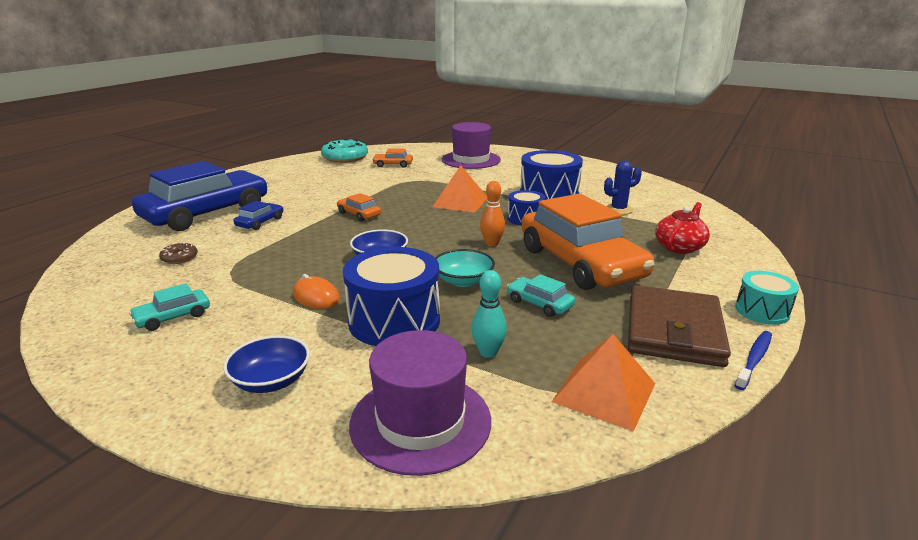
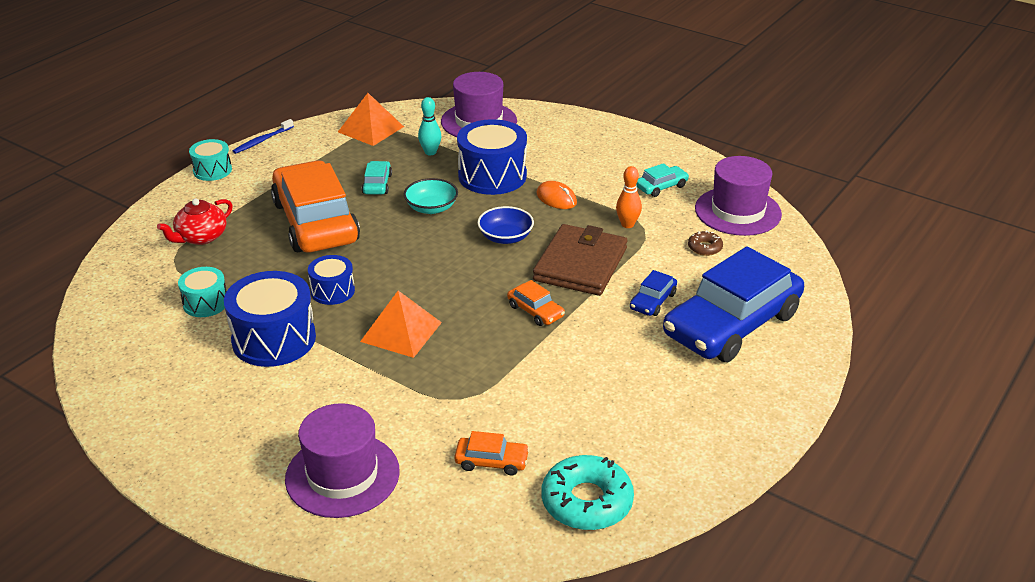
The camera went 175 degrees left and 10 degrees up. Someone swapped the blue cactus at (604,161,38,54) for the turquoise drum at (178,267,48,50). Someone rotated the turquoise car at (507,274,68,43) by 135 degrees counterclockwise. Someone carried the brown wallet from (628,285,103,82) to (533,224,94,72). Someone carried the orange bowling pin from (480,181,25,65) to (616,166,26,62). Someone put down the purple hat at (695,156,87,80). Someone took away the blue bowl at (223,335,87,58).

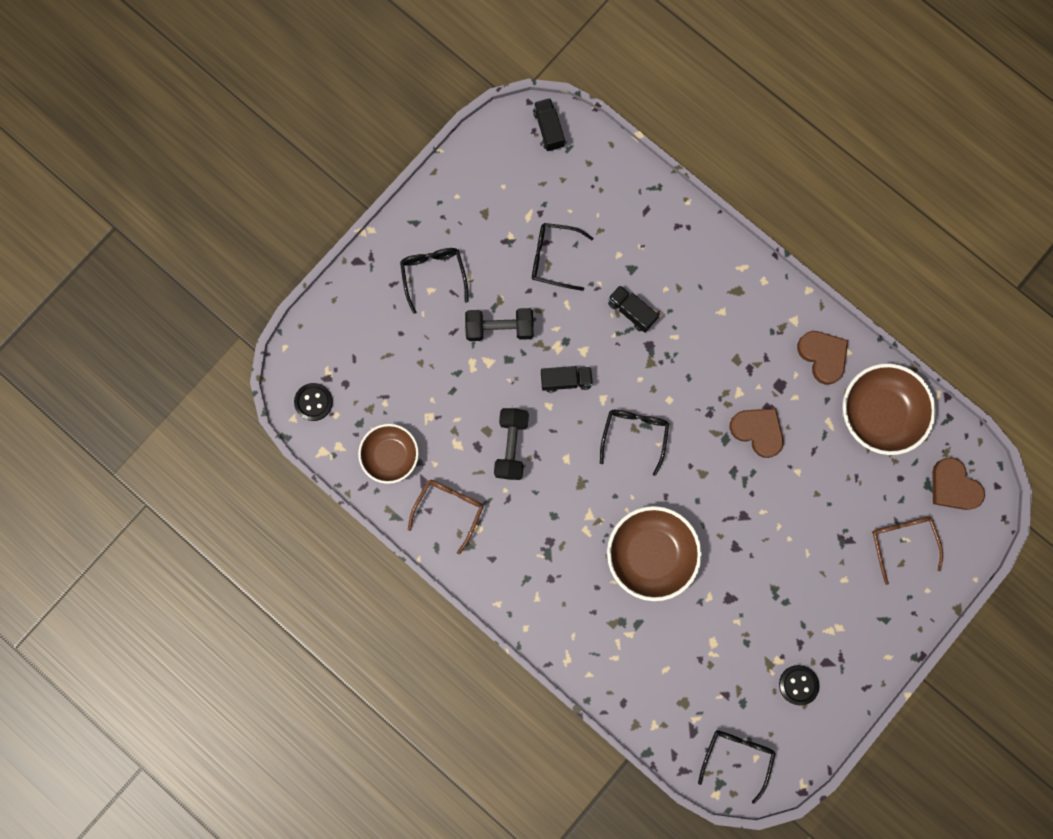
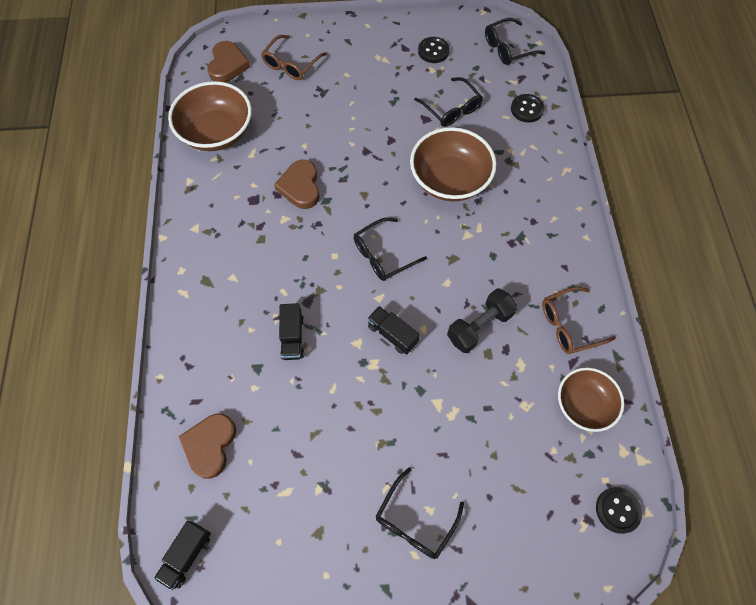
The camera went 135 degrees left and 15 degrees down. Someone carried the brown heart from (797,331,51,54) to (179,413,57,66). Someone carried the black glasses from (532,223,61,68) to (414,77,69,50). Someone put down the black button at (511,94,34,29). Someone took away the black dumbbell at (465,308,69,33).

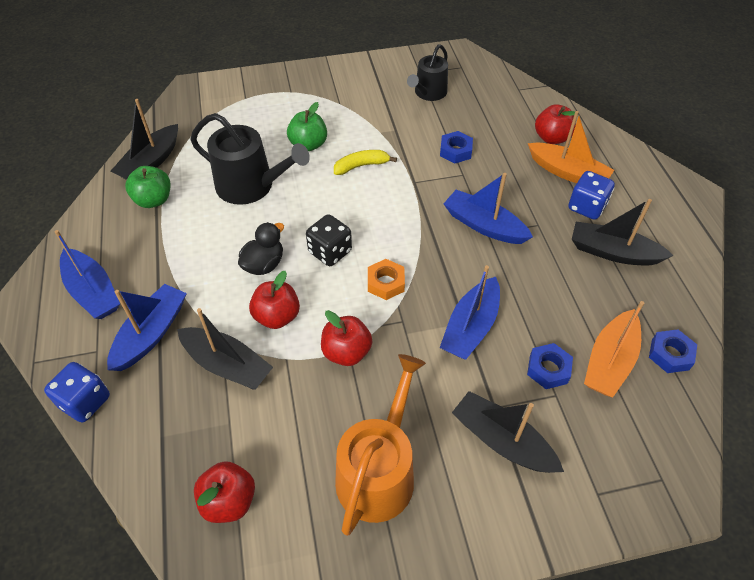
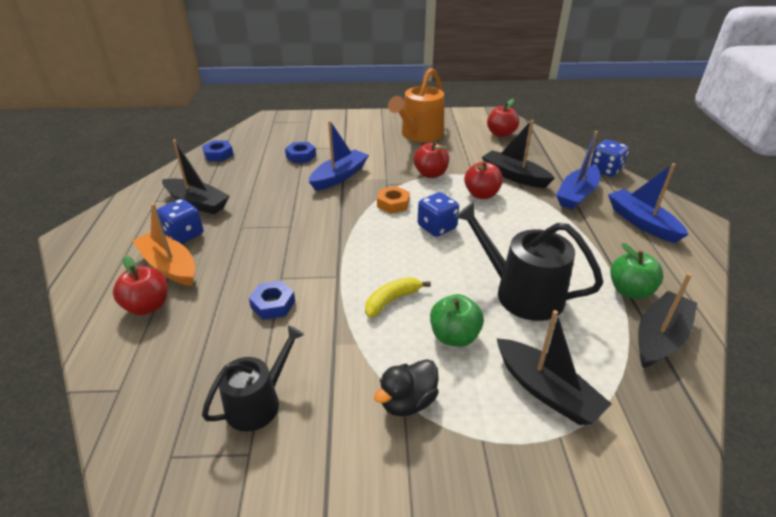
The camera went 170 degrees left and 15 degrees down. Someone rotated the yellow banana at (334,150,63,25) by 150 degrees clockwise. Someone carried the black duck from (238,222,46,53) to (374,359,65,57). Someone repainted the black dice at (306,214,46,52), which became the blue dice at (418,192,41,45). Someone carried the black boat from (452,391,112,82) to (496,310,116,115). Someone took away the blue boat at (443,173,90,71). Someone took away the orange boat at (584,301,60,96).

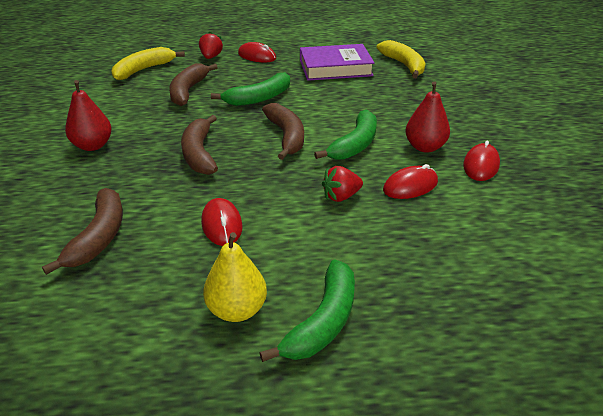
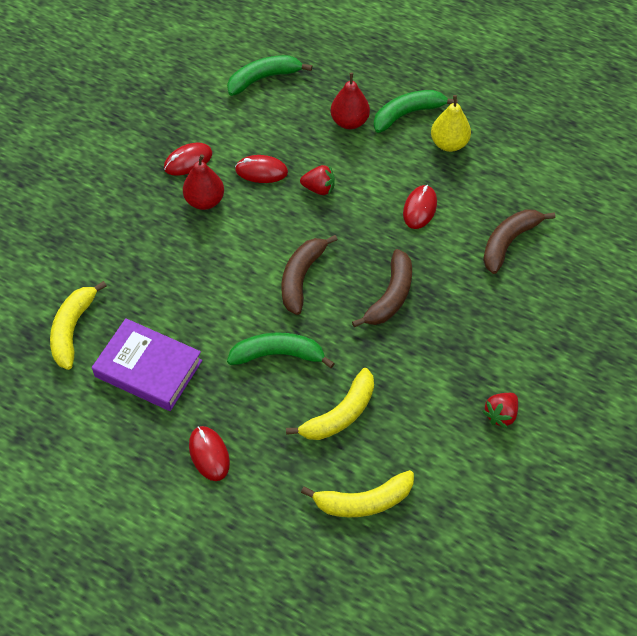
The camera went 145 degrees left and 20 degrees up. Someone carried the green banana from (314,110,63,50) to (227,55,85,41). Someone repainted the brown banana at (169,64,49,42), which became the yellow banana at (286,368,88,72). Someone carried the red pear from (65,80,47,71) to (331,73,39,56). Someone carried the red strawberry from (199,32,24,27) to (482,393,36,35).

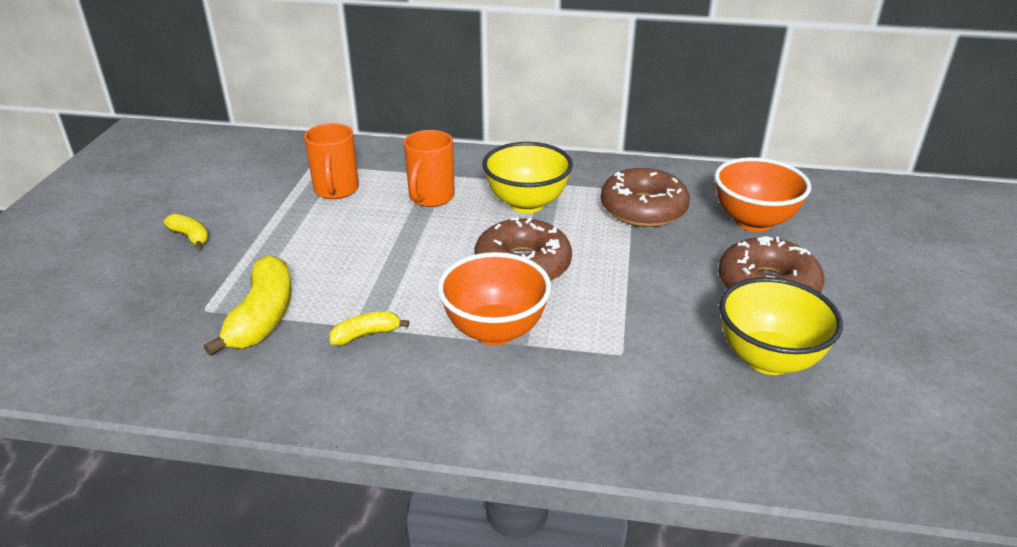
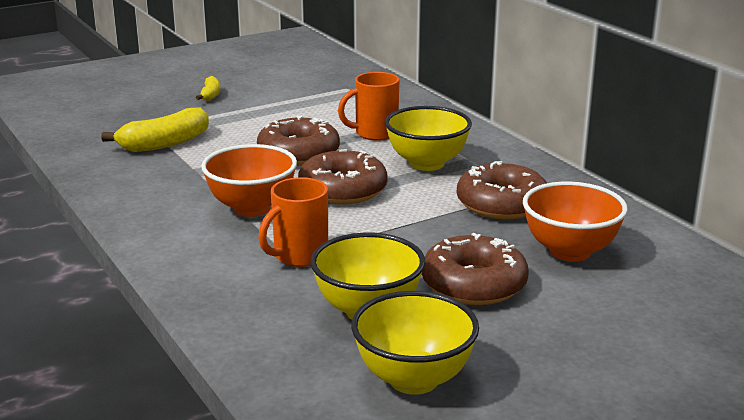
The camera went 50 degrees right and 10 degrees down. Someone put down the brown donut at (257,115,83,51). Someone carried the orange mug from (304,123,55,76) to (258,177,70,90). Someone put down the yellow bowl at (351,291,128,104). Someone took away the yellow banana at (329,311,80,35).

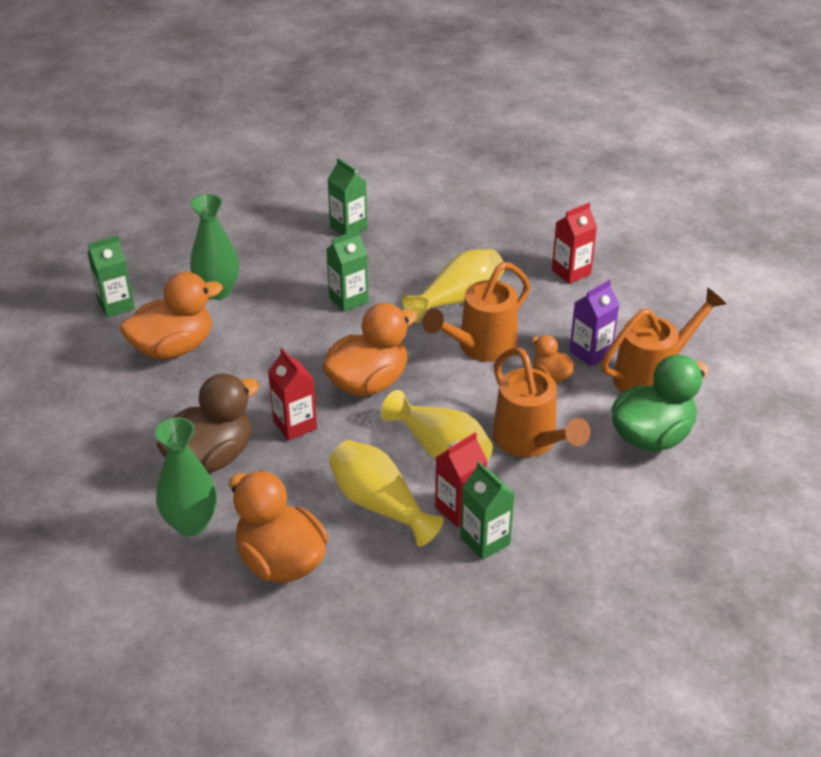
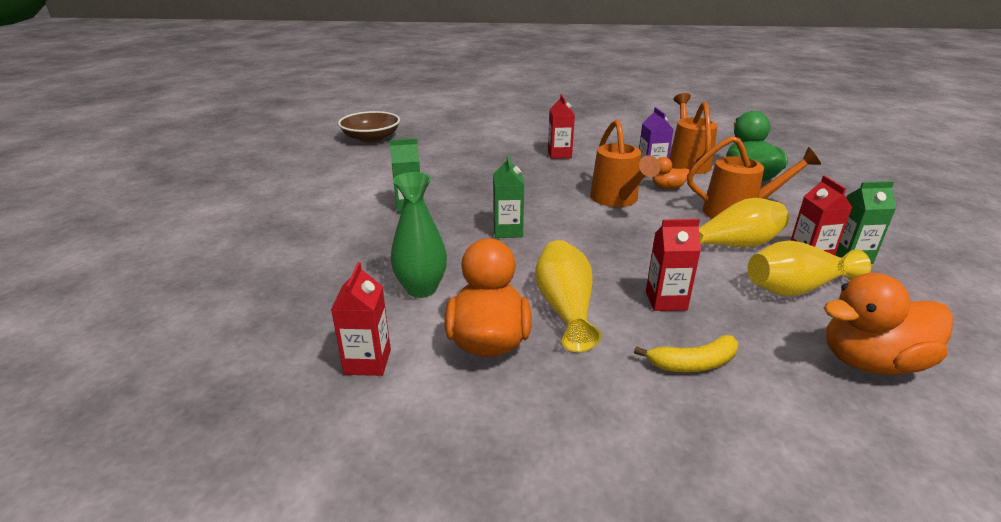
The camera went 60 degrees left and 10 degrees down. Someone repainted the green carton at (87,235,48,83), which became the red carton at (331,262,60,114). Someone put down the brown bowl at (338,111,62,32). Someone carried the yellow vase from (402,249,103,74) to (535,240,66,112). Someone swapped the brown duck at (157,374,103,99) for the yellow banana at (634,335,104,37). Someone took away the green vase at (155,417,62,119). Someone took away the orange duck at (322,303,95,93).

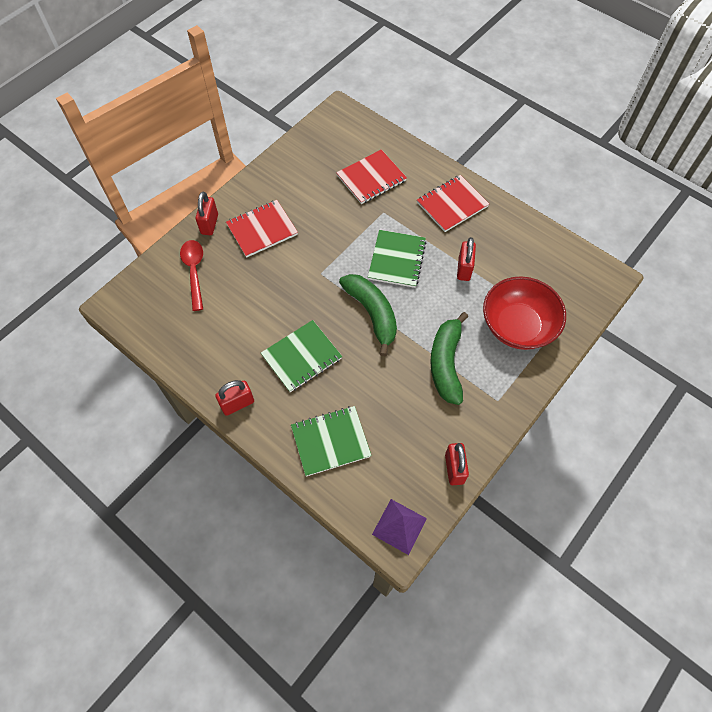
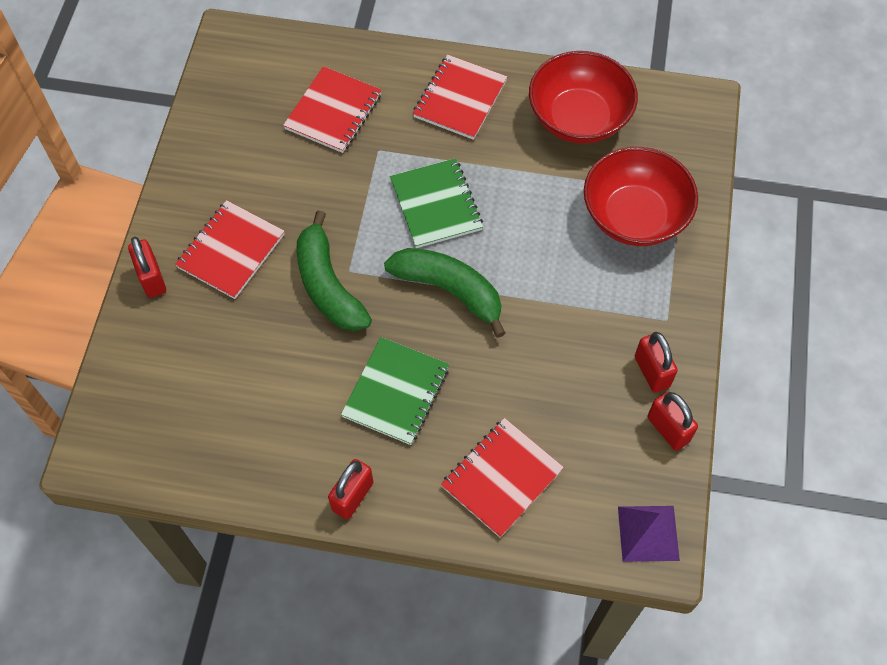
The camera went 30 degrees left and 0 degrees up. Someone carried the green banana from (430,312,38,93) to (297,211,75,120). Someone repainted the green notebook at (291,406,81,71), which became the red notebook at (441,418,123,120). Someone put down the red bowl at (529,51,109,93). Someone carried the red padlock from (457,237,19,44) to (635,332,43,61). Someone took away the red spoon at (180,240,23,71).

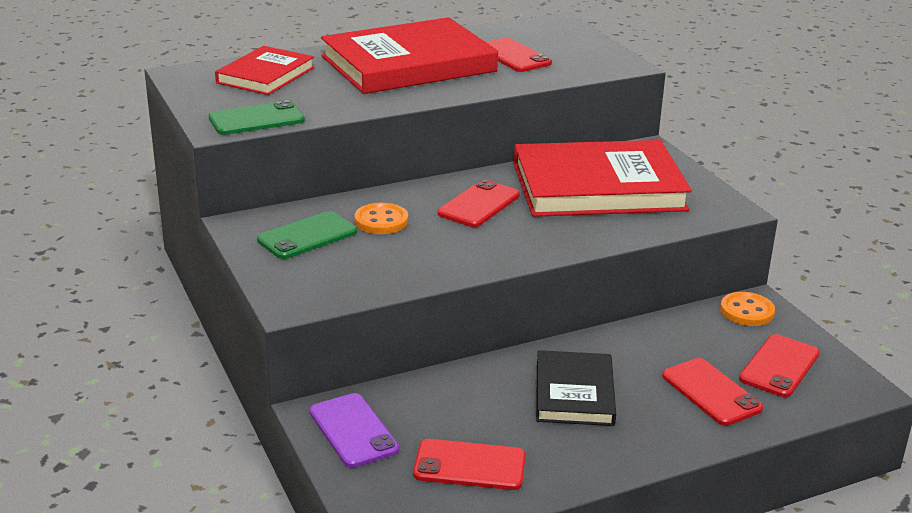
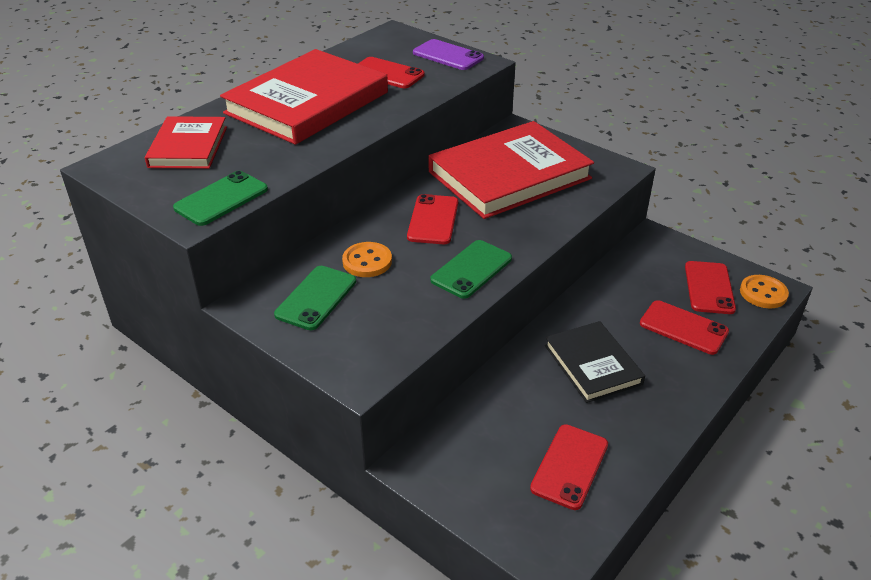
The camera went 25 degrees left and 10 degrees up. Someone carried the purple phone from (309,393,90,75) to (413,39,71,31). Someone put down the green phone at (430,240,82,59). Someone rotated the red phone at (413,439,113,51) by 45 degrees counterclockwise. Someone carried the orange button from (720,292,55,34) to (740,275,49,33).

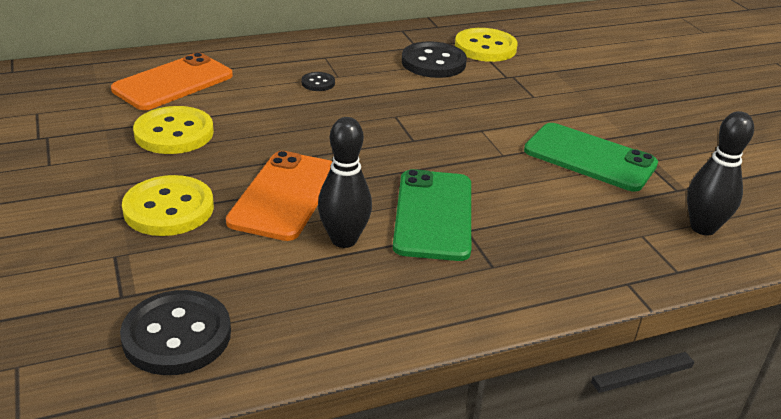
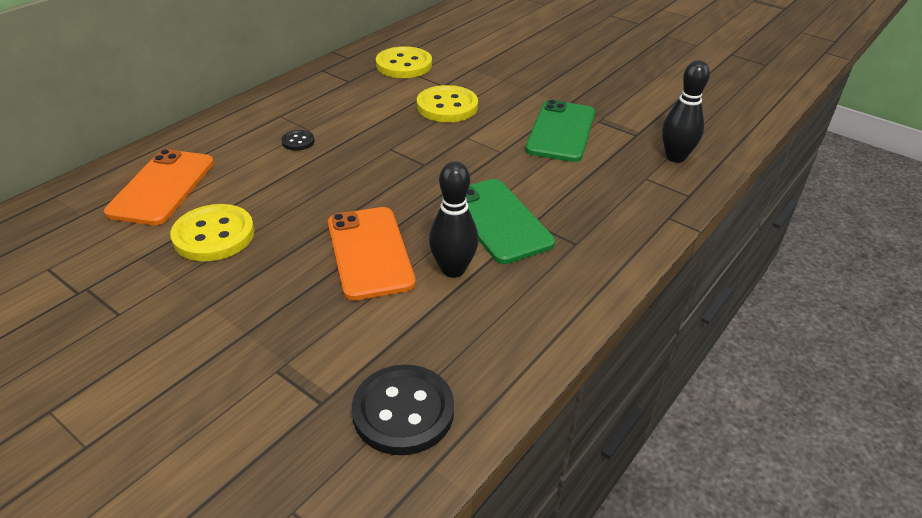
The camera went 30 degrees left and 5 degrees up. Someone carried the yellow button from (122,175,92,61) to (417,85,61,37). Someone rotated the green phone at (524,123,134,69) by 75 degrees counterclockwise. Someone took away the black button at (402,41,65,37).

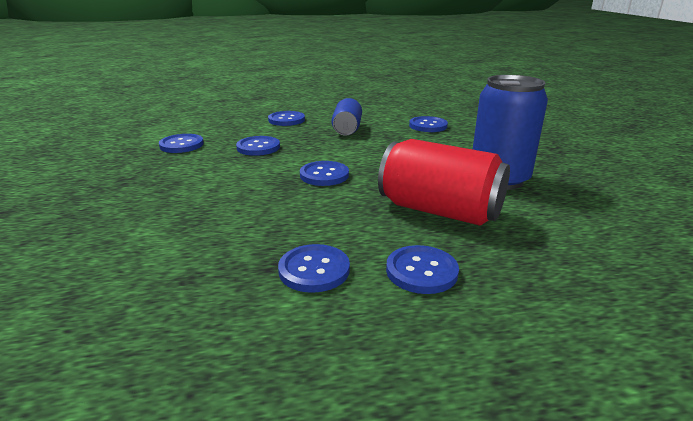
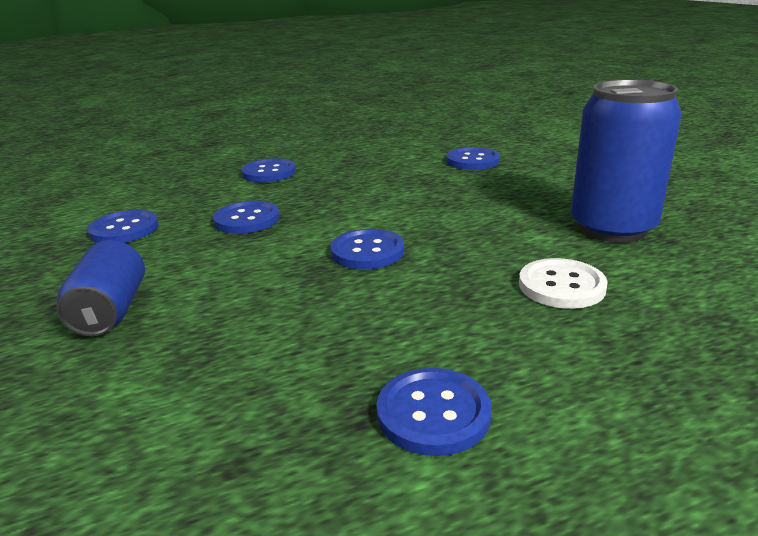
The camera went 10 degrees left and 0 degrees up. Someone carried the blue can from (332,98,30,38) to (56,240,89,96). Someone swapped the red can at (378,139,132,87) for the white button at (519,258,89,51). Someone took away the blue button at (386,245,73,49).

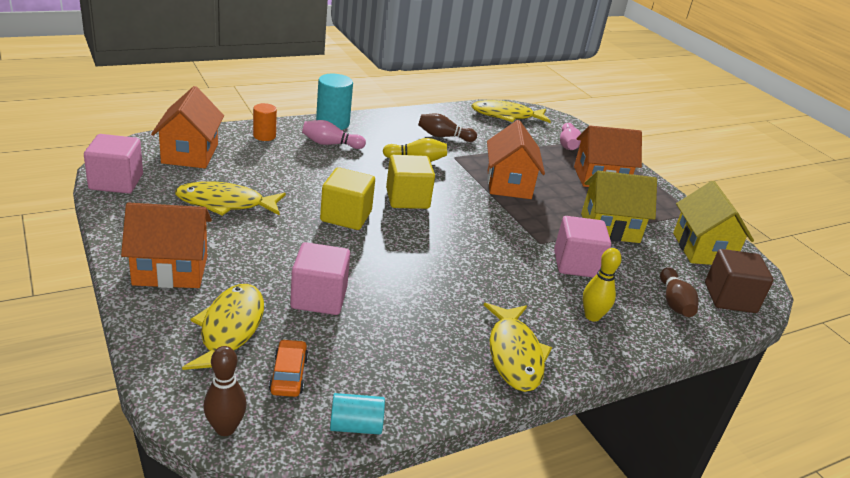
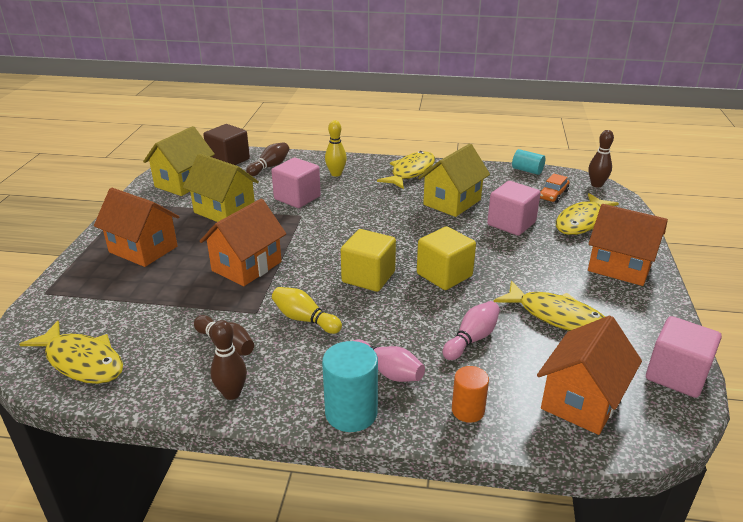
The camera went 140 degrees left and 0 degrees up. Someone put down the brown bowling pin at (210,320,37,80). Someone put down the yellow house at (418,144,72,73). Someone carried the pink bowling pin from (560,123,21,27) to (443,301,57,59).

